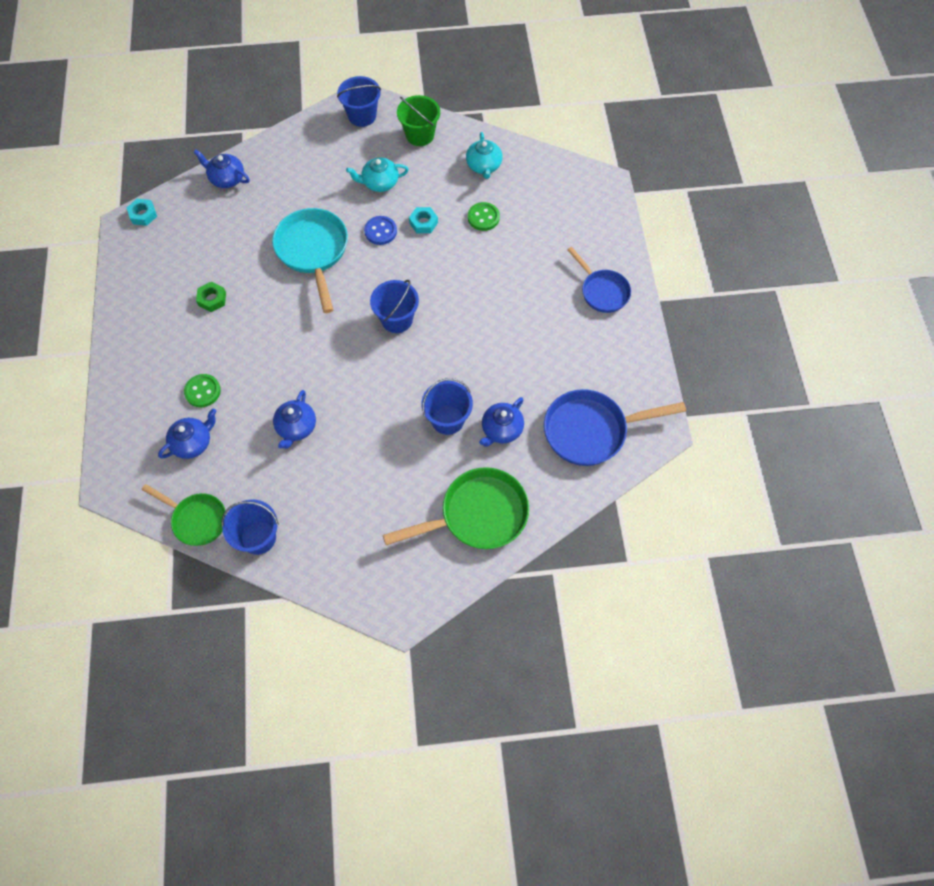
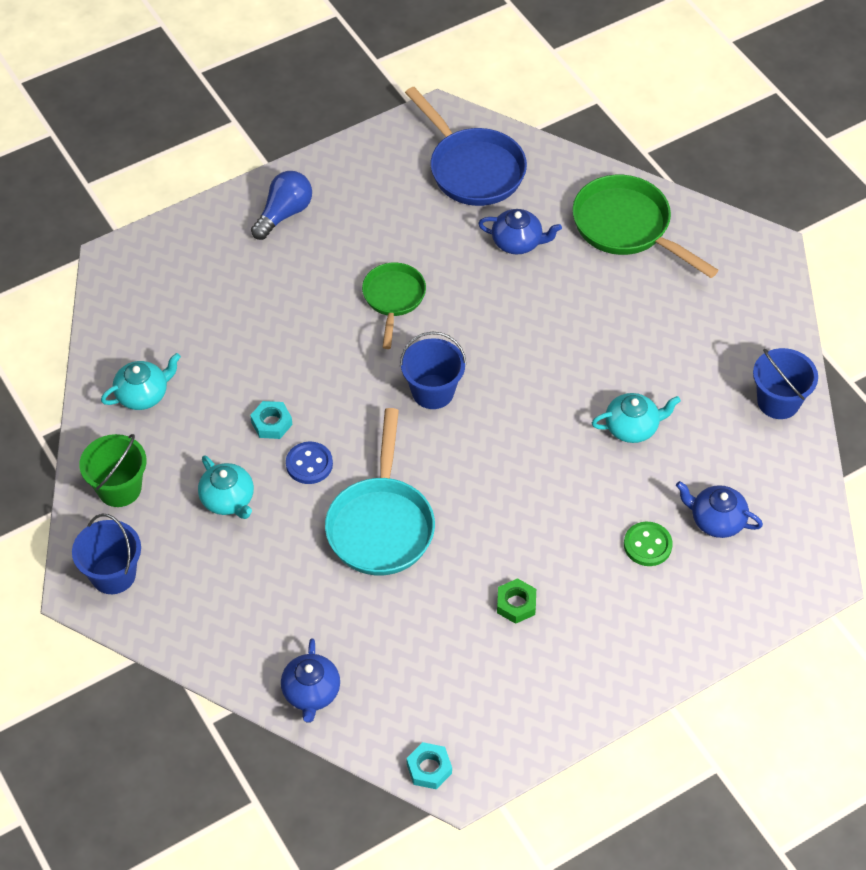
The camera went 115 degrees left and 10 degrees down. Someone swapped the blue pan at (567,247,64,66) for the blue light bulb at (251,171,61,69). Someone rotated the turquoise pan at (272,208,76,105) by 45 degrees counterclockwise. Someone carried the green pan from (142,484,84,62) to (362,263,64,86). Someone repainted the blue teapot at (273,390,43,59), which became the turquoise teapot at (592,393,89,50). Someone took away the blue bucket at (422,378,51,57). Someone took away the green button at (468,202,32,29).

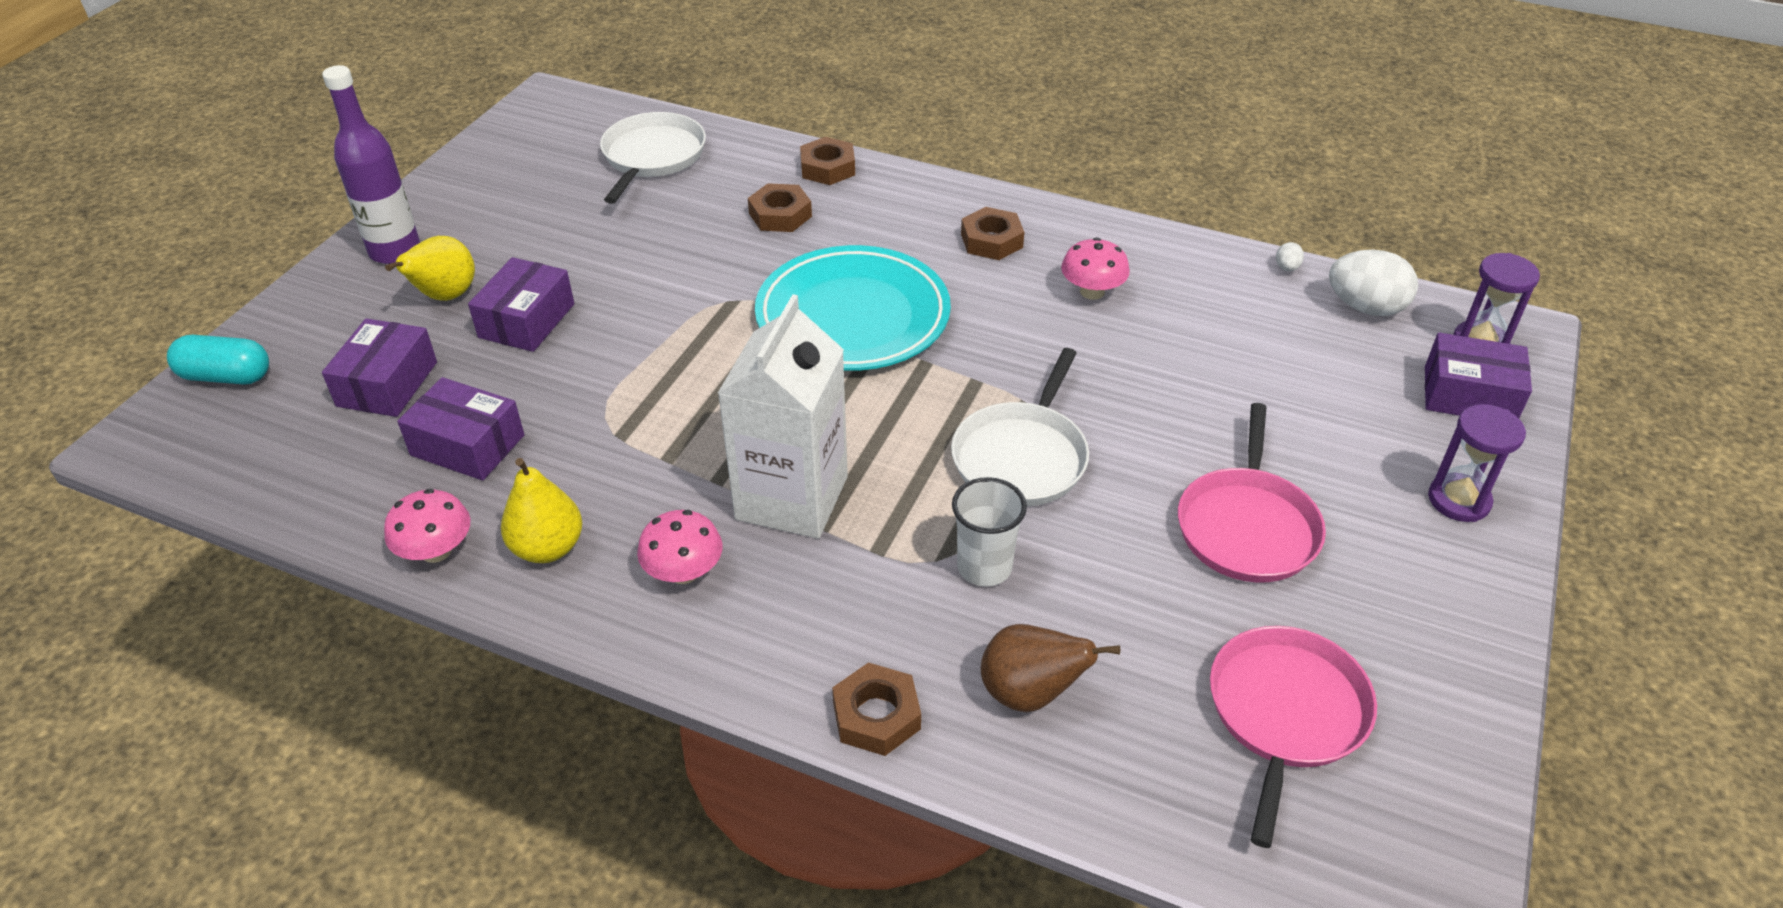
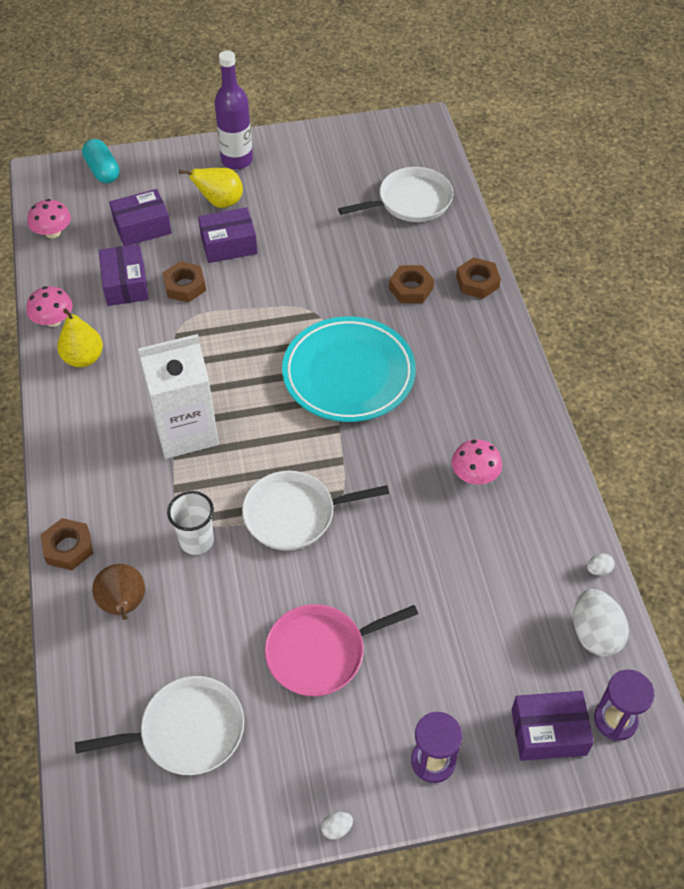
The camera went 55 degrees right and 10 degrees up. Someone carried the pink mushroom from (637,510,86,74) to (27,199,44,39). Someone repainted the pink pan at (1210,626,167,222), which became the white pan at (75,676,169,99). Someone carried the brown nut from (961,207,63,53) to (163,261,43,41). Someone put down the white egg at (321,812,32,28). Someone rotated the purple box at (1425,333,107,85) by 75 degrees counterclockwise.

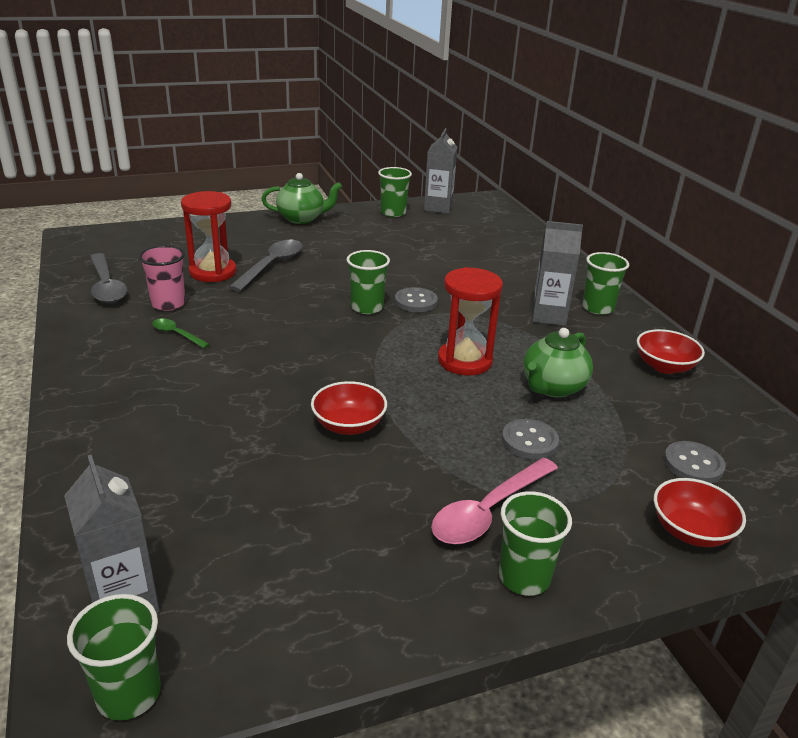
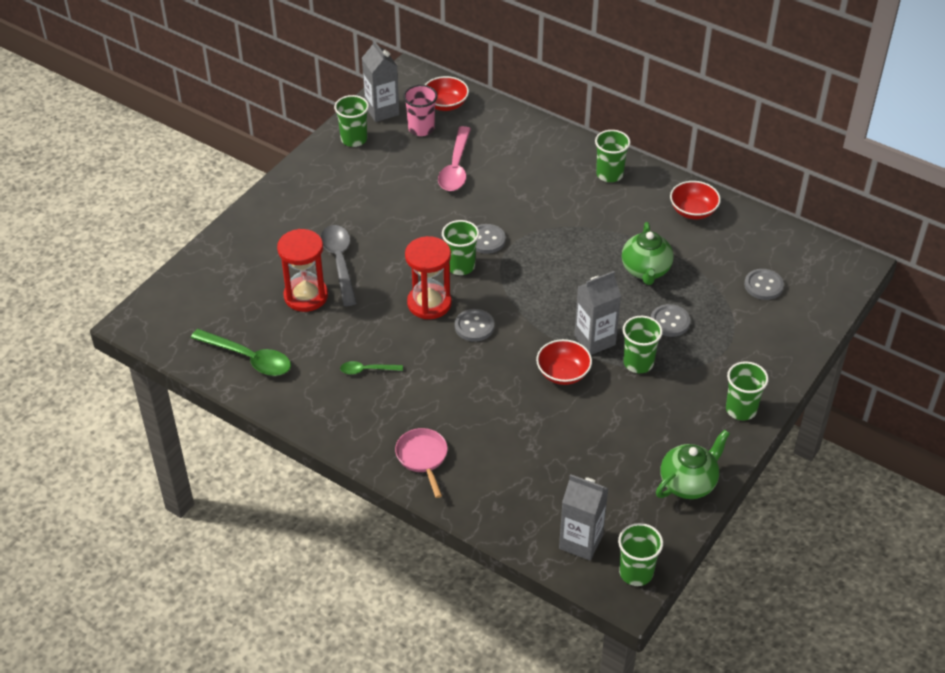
The camera went 35 degrees left and 15 degrees up. Someone repainted the grey spoon at (90,253,37,50), which became the green spoon at (191,329,100,47). Someone put down the pink pan at (395,428,53,70). Someone carried the pink cup from (139,245,46,66) to (403,85,35,51). Someone carried the red hourglass from (438,267,65,108) to (405,236,47,83). Someone carried the red bowl from (654,478,92,69) to (425,76,44,35). Someone carried the pink spoon from (431,458,127,86) to (438,126,33,65). Someone put down the grey button at (455,309,39,33). Someone carried the grey carton from (532,221,51,105) to (574,271,47,84). Someone put down the green cup at (623,316,40,57). Someone carried the green teapot from (262,173,80,51) to (656,429,74,70).

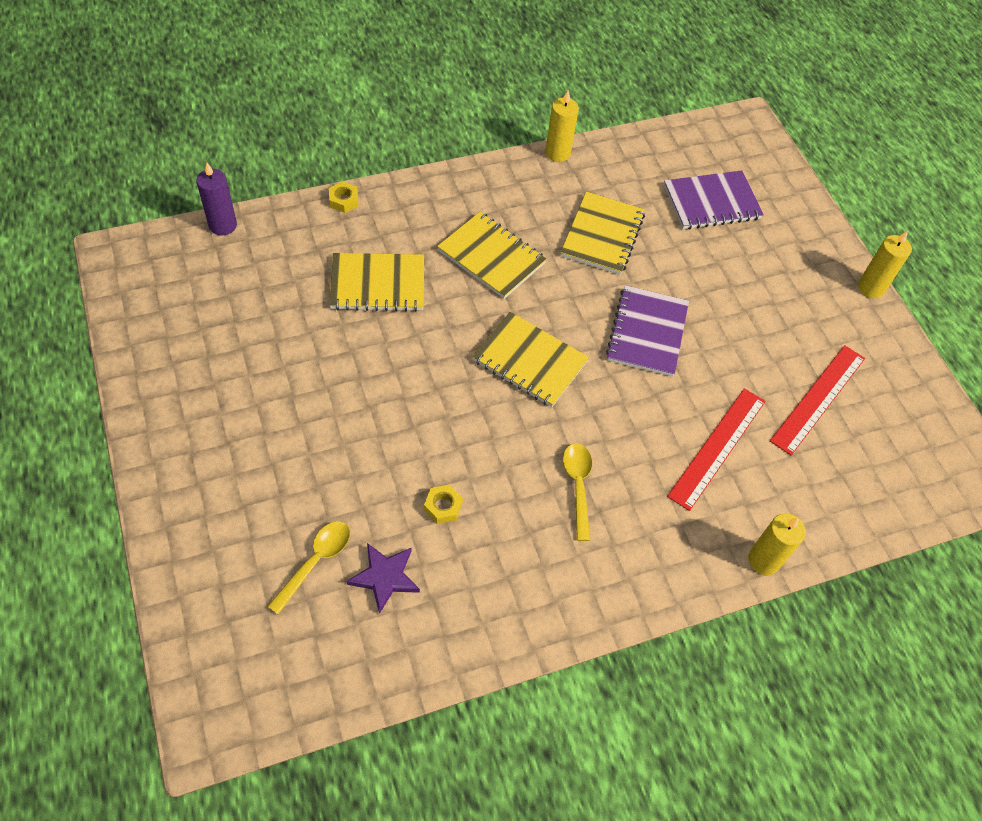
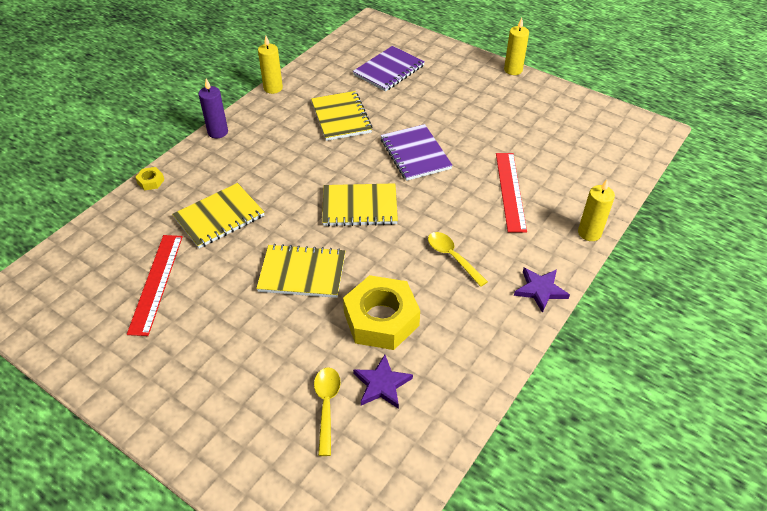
The camera went 30 degrees left and 10 degrees down. Someone carried the red ruler from (770,345,95,110) to (127,235,56,101). Someone carried the purple candle from (196,163,41,72) to (199,79,29,59). Someone carried the yellow notebook from (437,212,110,87) to (256,244,89,54). Someone scaled the yellow nut at (424,485,39,39) by 2.45. Someone put down the purple star at (514,268,56,45).

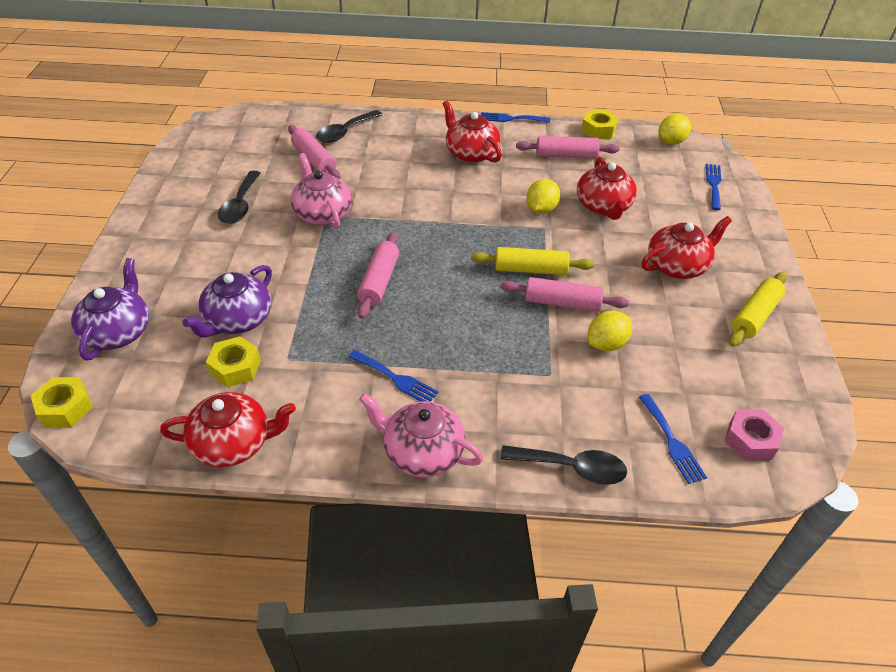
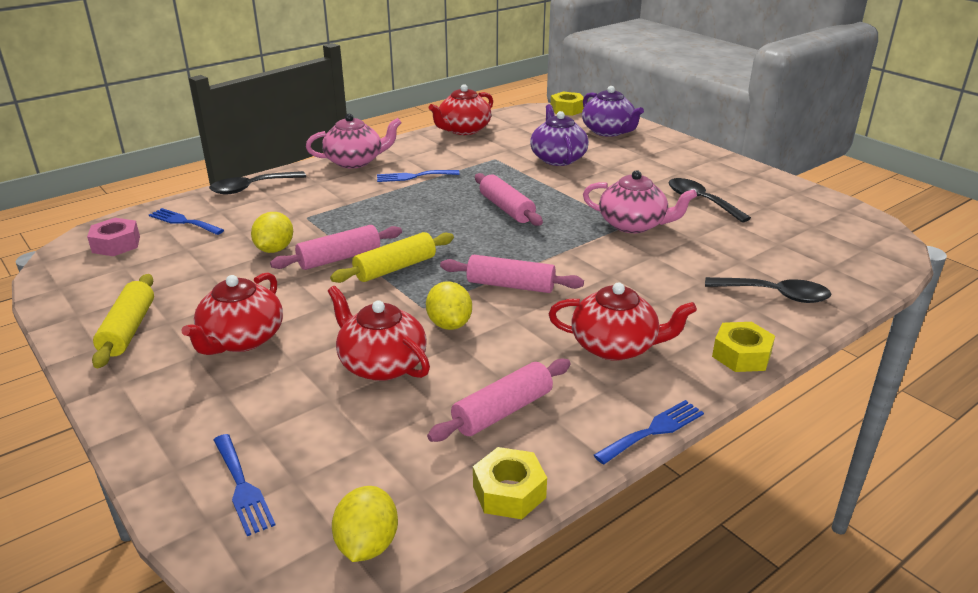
The camera went 140 degrees right and 15 degrees down. Someone carried the pink rolling pin from (288,125,52,54) to (440,255,144,38). Someone rotated the black spoon at (316,110,67,33) by 105 degrees clockwise. Someone carried the yellow nut from (206,336,55,51) to (712,322,63,50).

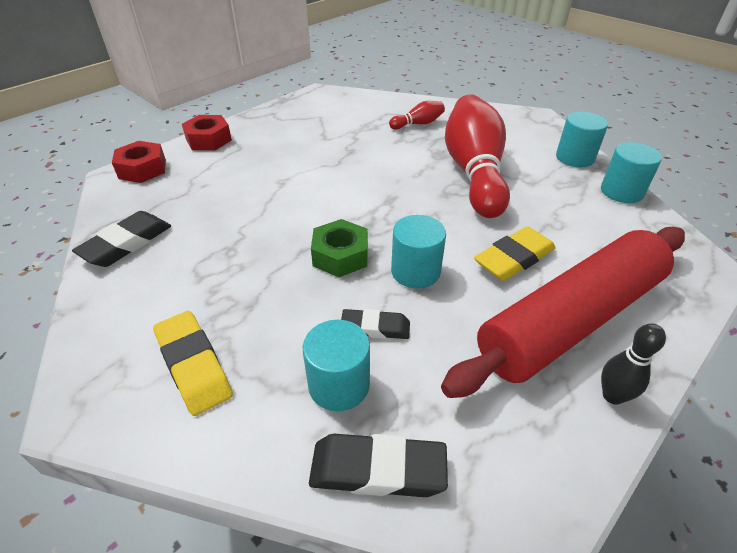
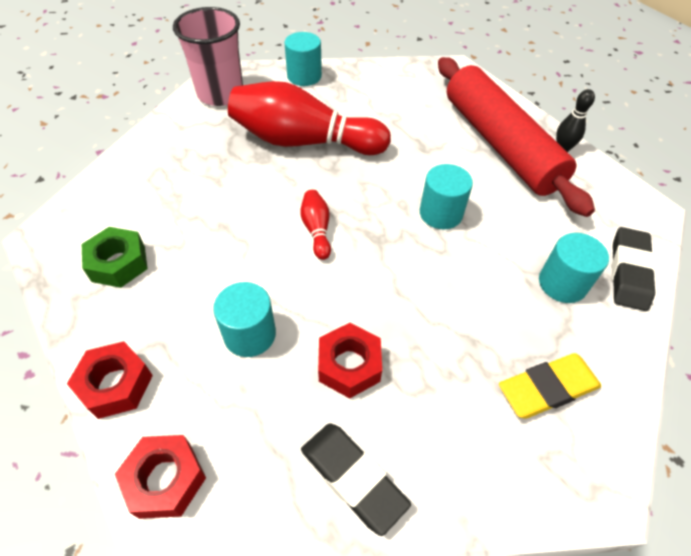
The camera went 80 degrees left and 10 degrees up. Someone carried the green nut from (311,219,57,58) to (82,227,66,61). Someone put down the pink cup at (173,7,70,99). Someone carried the turquoise cylinder from (601,142,61,61) to (213,282,63,75). Someone carried the red bowling pin from (389,101,56,29) to (300,190,31,70). Someone put down the red nut at (318,323,64,75). Someone took away the black eraser at (341,309,69,30). Someone took away the yellow eraser at (474,227,82,54).

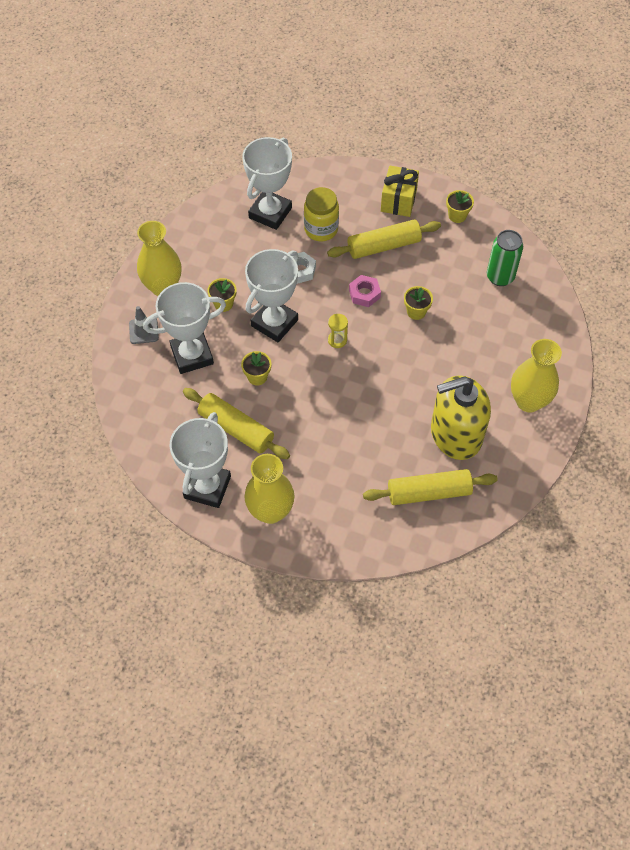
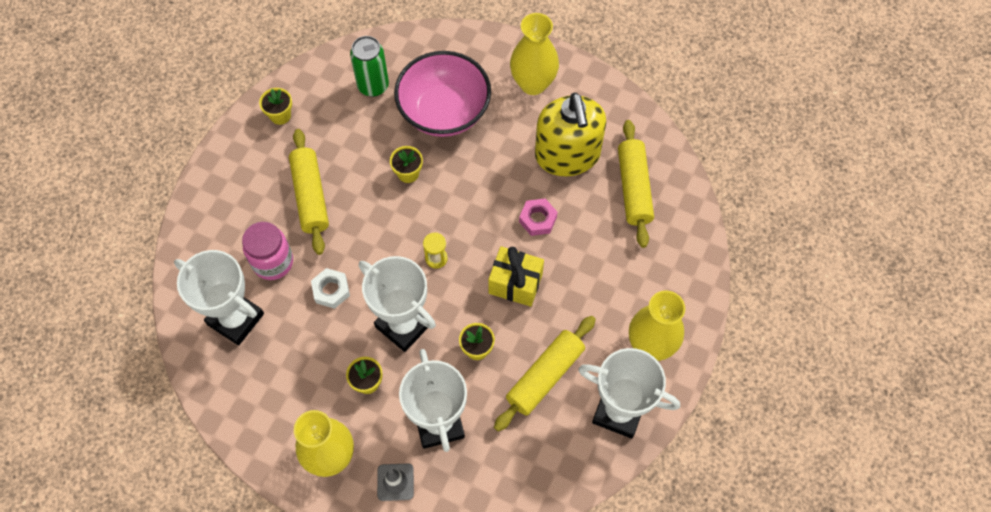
The camera went 85 degrees left and 5 degrees up. Someone repainted the yellow jar at (304,187,35,54), which became the pink jar at (242,222,51,58). Someone put down the pink bowl at (394,51,97,86). Someone carried the yellow gift from (381,166,38,51) to (488,246,56,61). Someone carried the pink nut from (349,275,32,32) to (519,198,39,38).

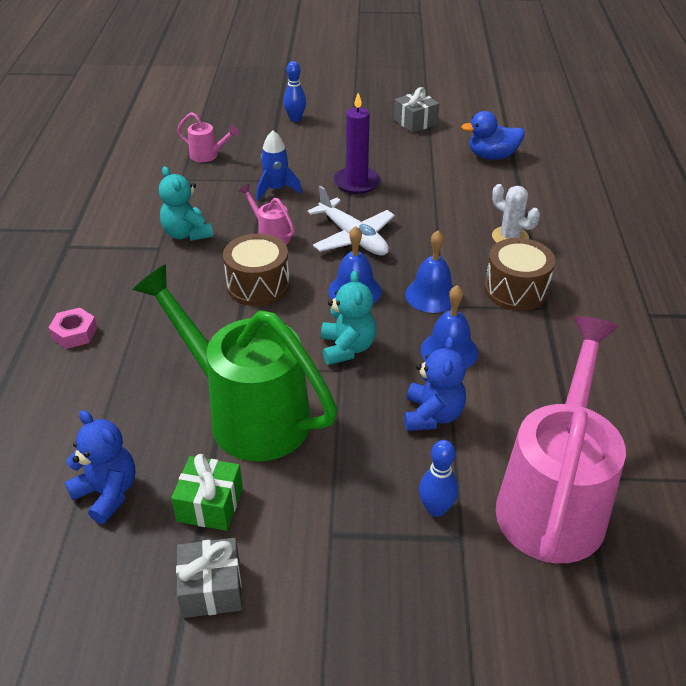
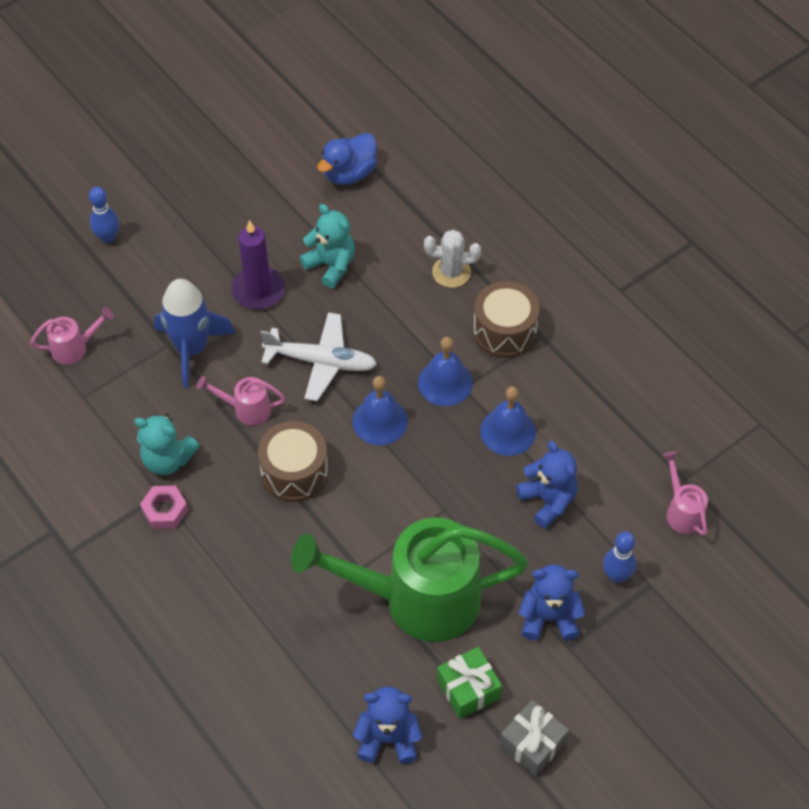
The camera went 40 degrees left and 15 degrees up. Someone carried the pink nut from (48,308,49,41) to (140,486,48,43). Someone scaled the blue rocket at (256,130,46,71) by 1.50. Someone carried the turquoise teddy bear from (321,271,55,94) to (300,204,55,84). Someone put down the blue teddy bear at (519,564,66,77). Someone scaled the pink watering can at (496,316,130,247) by 0.41. Someone took away the grey gift at (394,87,45,46).

